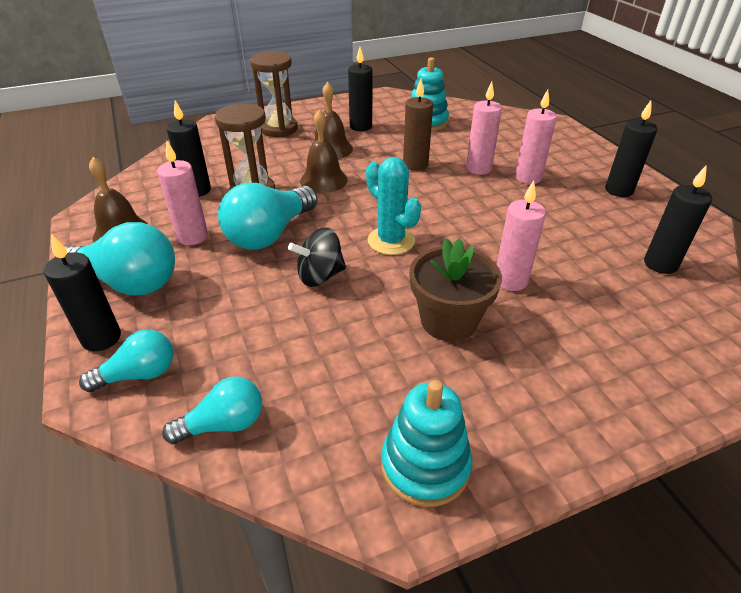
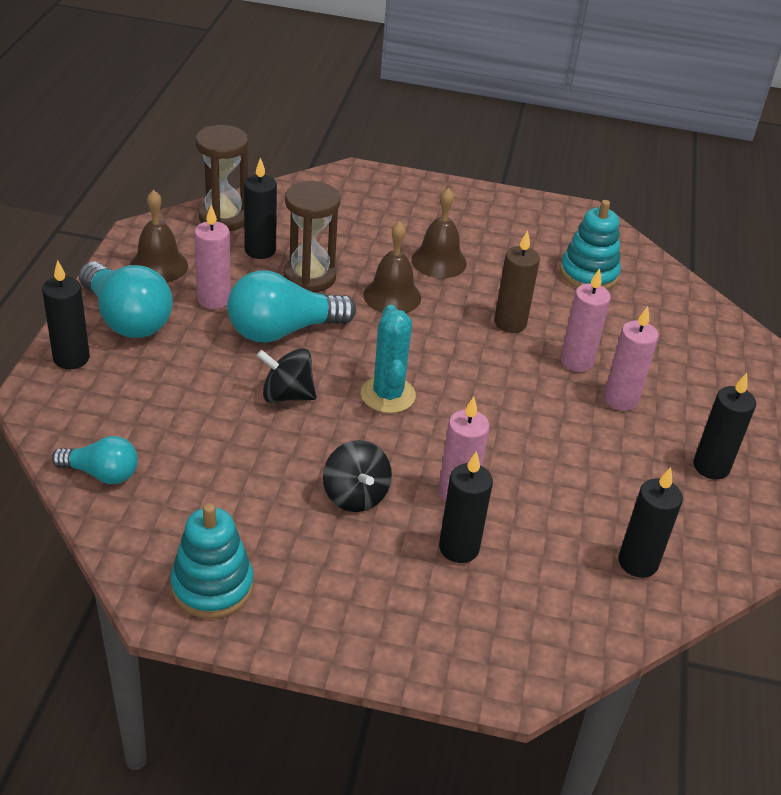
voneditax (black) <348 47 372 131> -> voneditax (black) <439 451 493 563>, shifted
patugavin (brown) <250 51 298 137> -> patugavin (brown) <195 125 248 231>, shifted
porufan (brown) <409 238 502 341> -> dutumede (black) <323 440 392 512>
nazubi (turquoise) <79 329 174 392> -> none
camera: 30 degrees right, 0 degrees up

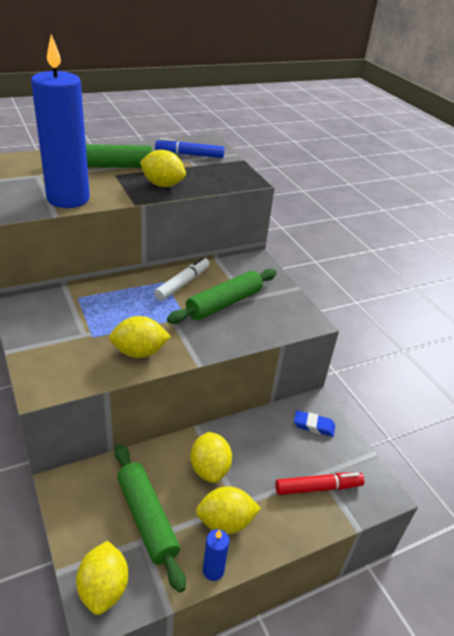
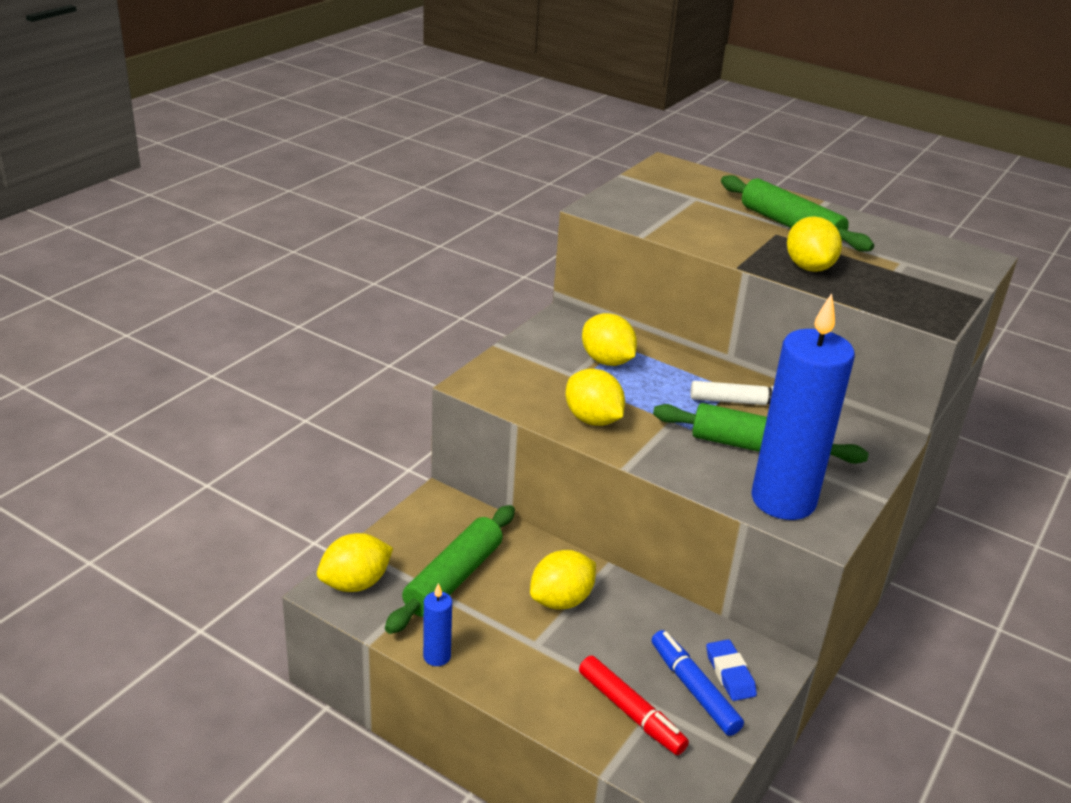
voneditax (blue) <31 34 90 208> -> voneditax (blue) <751 293 855 520>, shifted
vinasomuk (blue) <155 138 225 158> -> vinasomuk (blue) <651 630 744 736>, shifted
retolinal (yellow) <196 486 261 534> -> retolinal (yellow) <582 313 637 366>, shifted
camera: 60 degrees right, 5 degrees down

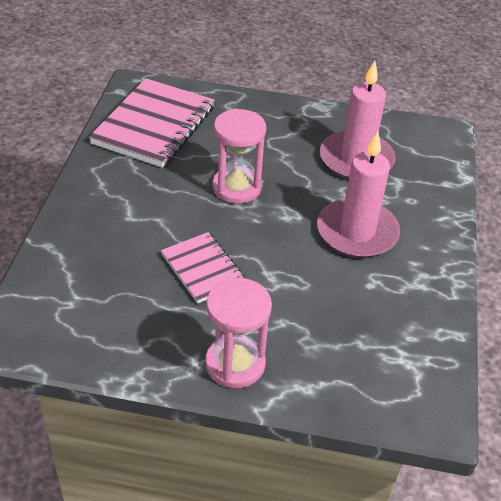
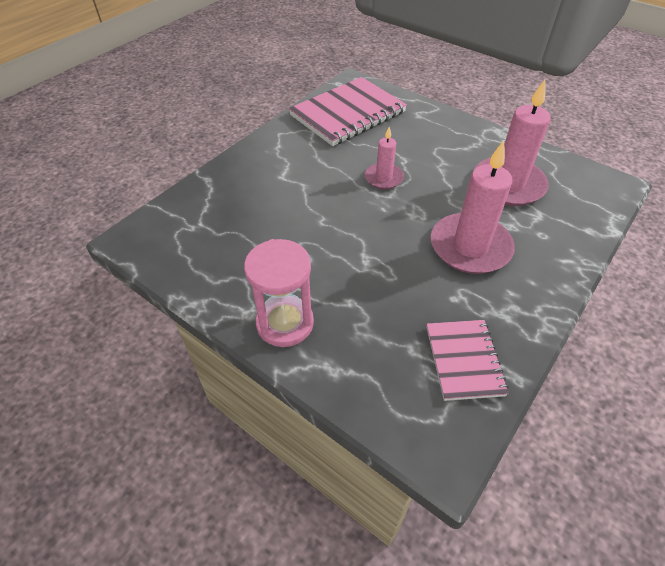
patugavin (pink) <212 109 266 204> -> voneditax (pink) <365 127 404 189>
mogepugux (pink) <161 232 245 304> -> mogepugux (pink) <426 320 509 401>, shifted
camera: 30 degrees right, 5 degrees up

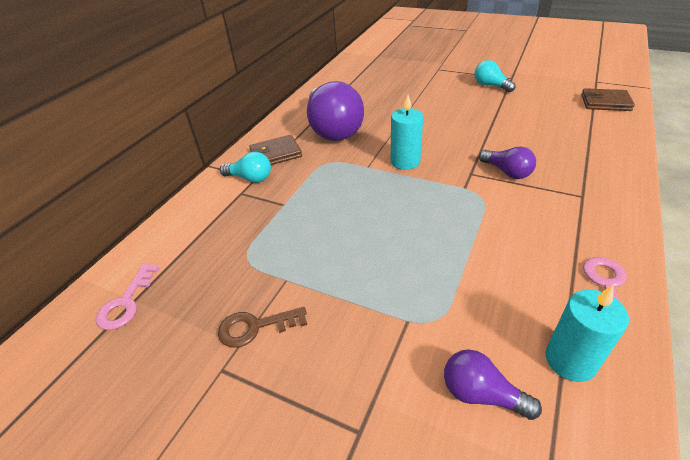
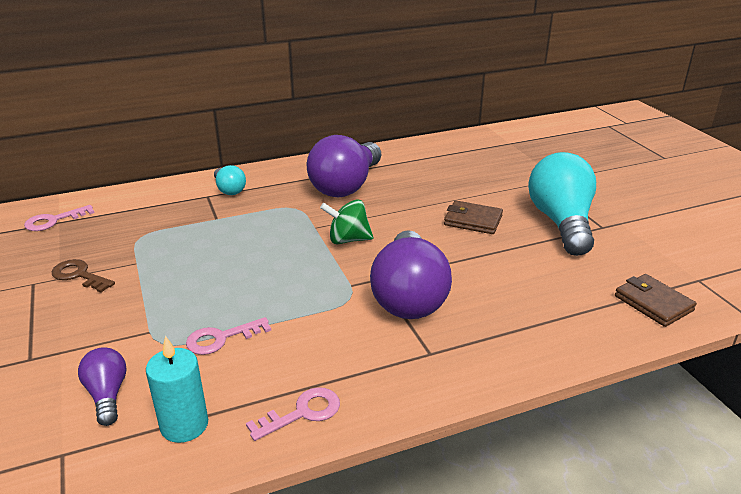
nazubi (turquoise) <475 60 516 92> -> nazubi (turquoise) <528 152 596 256>, x2.06
voneditax (turquoise) <391 94 423 170> -> dutumede (green) <320 199 373 245>
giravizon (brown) <249 135 302 165> -> giravizon (brown) <444 200 503 234>, shifted
nazubi (purple) <479 146 536 179> -> nazubi (purple) <370 230 452 319>, x2.06
none -> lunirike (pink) <186 317 271 355>
camera: 40 degrees right, 10 degrees down

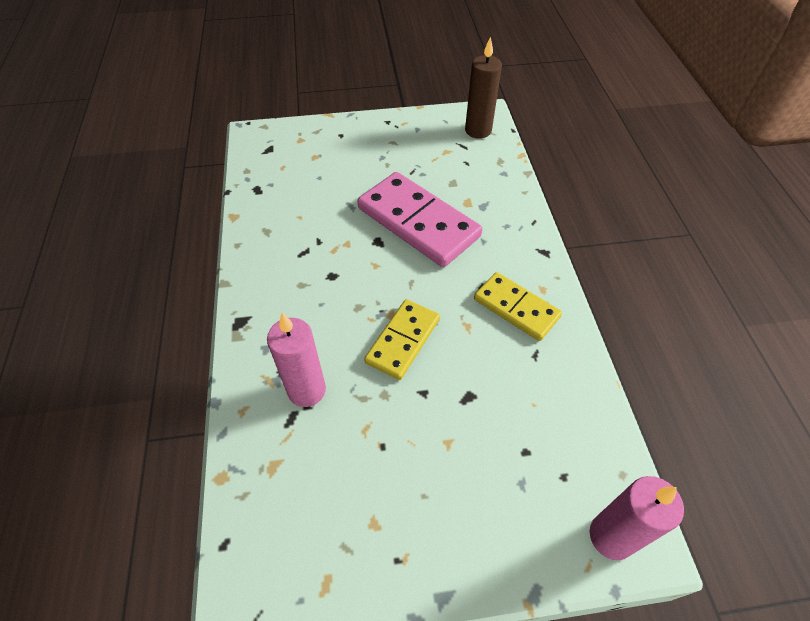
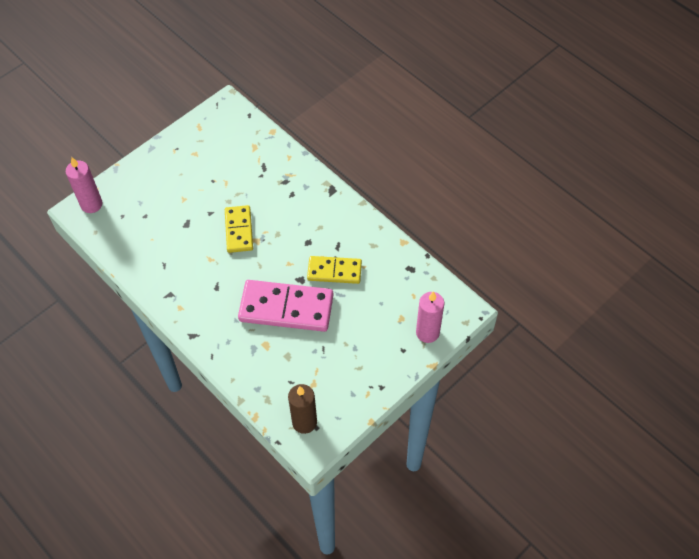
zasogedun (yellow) <474 272 562 341> -> zasogedun (yellow) <307 256 362 284>, shifted
voneditax (pink) <267 313 326 407> -> voneditax (pink) <416 291 444 343>, shifted
camera: 145 degrees right, 5 degrees up

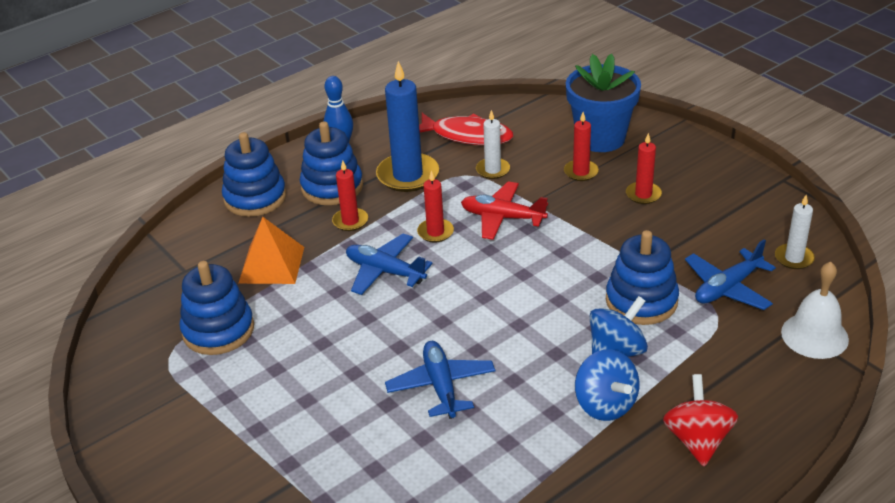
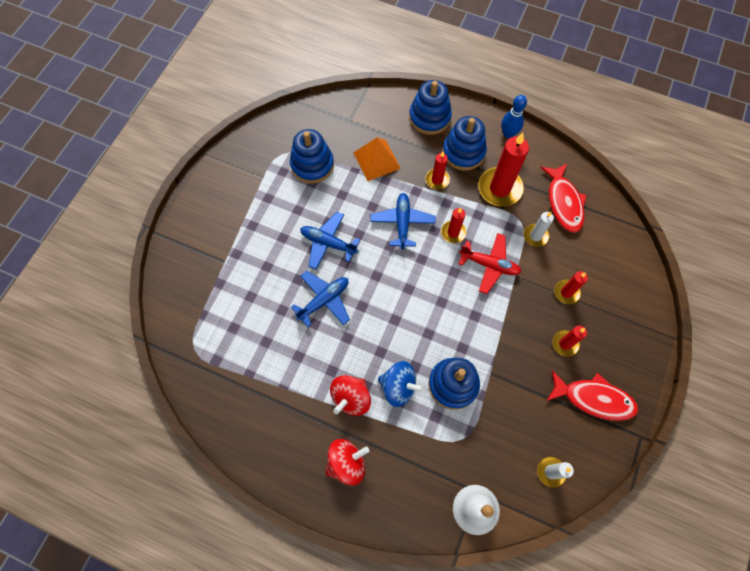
porufan (blue) <566 54 641 152> -> none
voneditax (blue) <376 61 439 192> -> voneditax (red) <478 133 529 206>
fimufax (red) <461 182 548 240> -> fimufax (red) <459 233 521 294>, 120 degrees clockwise
fimufax (blue) <685 239 776 310> -> fimufax (blue) <300 212 360 270>, shifted
dutumede (blue) <575 349 639 421> -> dutumede (red) <330 375 371 416>
none -> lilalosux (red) <546 370 639 421>
camera: 60 degrees right, 30 degrees up

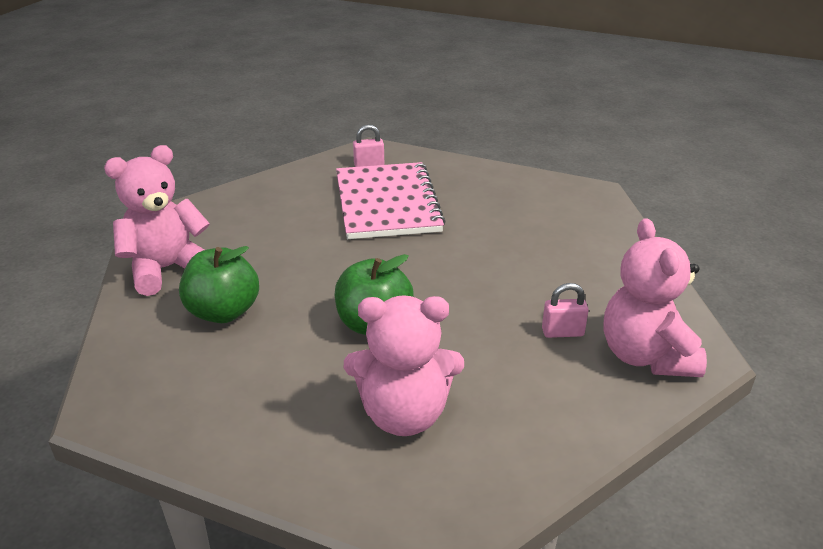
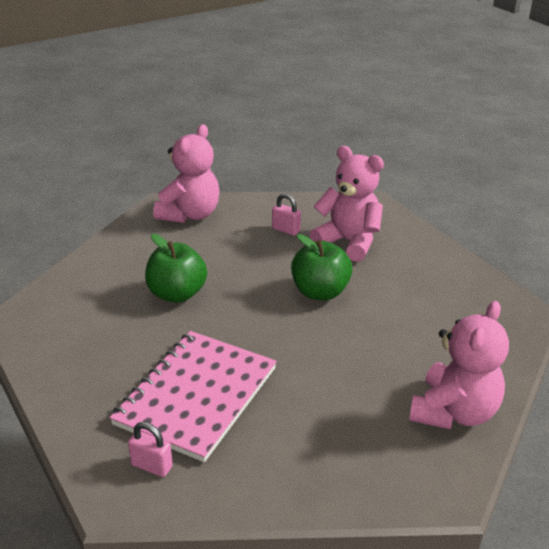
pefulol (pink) <104 145 210 296> -> pefulol (pink) <409 301 509 429>, 60 degrees counterclockwise
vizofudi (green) <179 246 259 323> -> vizofudi (green) <145 234 207 303>, shifted
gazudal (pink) <542 283 589 338> -> gazudal (pink) <272 193 301 236>, shifted
camera: 145 degrees left, 0 degrees up

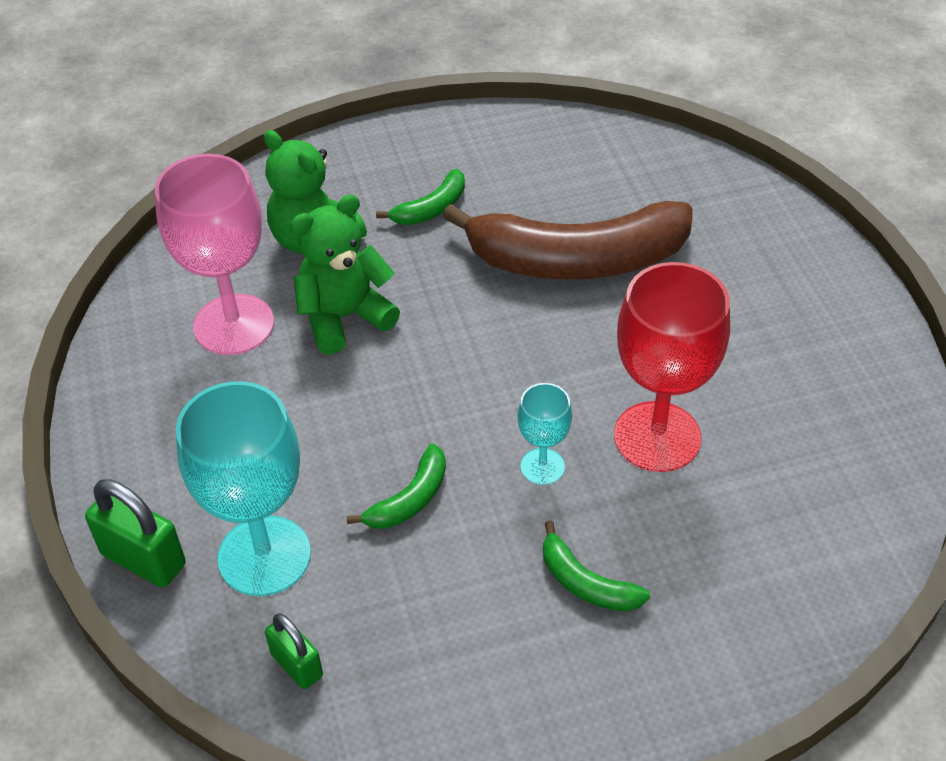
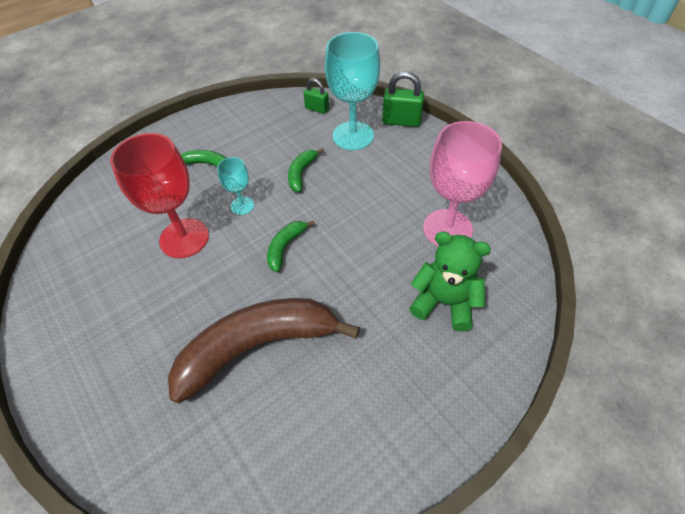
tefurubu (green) <376 169 465 225> -> tefurubu (green) <267 221 315 272>, shifted
pefulol (green) <290 195 400 355> -> none
camera: 160 degrees right, 5 degrees up

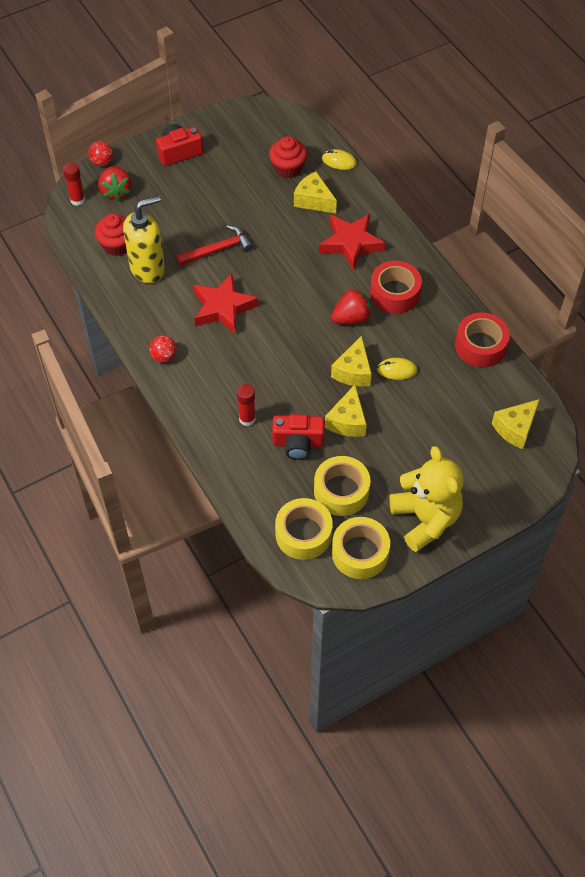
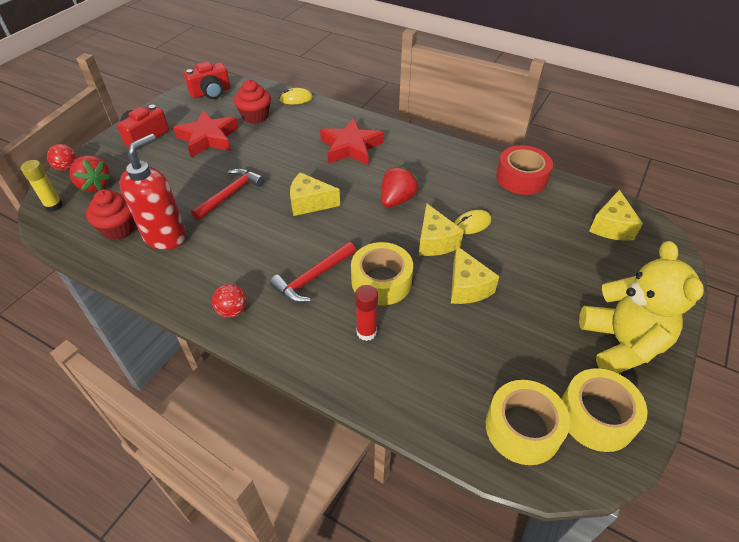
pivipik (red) <63 162 85 206> -> pivipik (yellow) <21 160 63 212>
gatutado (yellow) <294 171 337 213> -> gatutado (yellow) <290 172 340 216>, shifted
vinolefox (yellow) <123 196 165 283> -> vinolefox (red) <119 134 186 250>
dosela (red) <370 261 422 314> -> none
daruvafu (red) <193 273 258 335> -> daruvafu (red) <173 111 239 157>, shifted
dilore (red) <272 414 325 460> -> dilore (red) <184 61 230 99>, shifted
pefulol (yellow) <390 446 463 552> -> pefulol (yellow) <579 241 704 373>, 45 degrees clockwise
dosela (yellow) <314 456 370 516> -> dosela (yellow) <351 242 413 306>, shifted
none -> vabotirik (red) <270 242 356 303>
camera: 30 degrees left, 10 degrees down

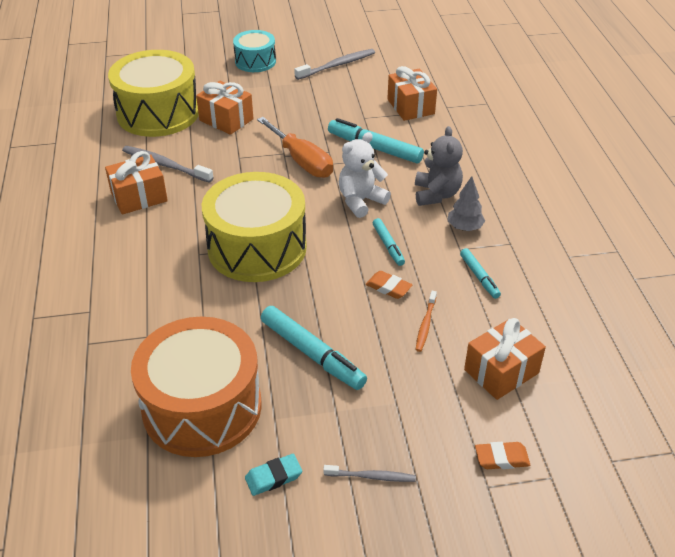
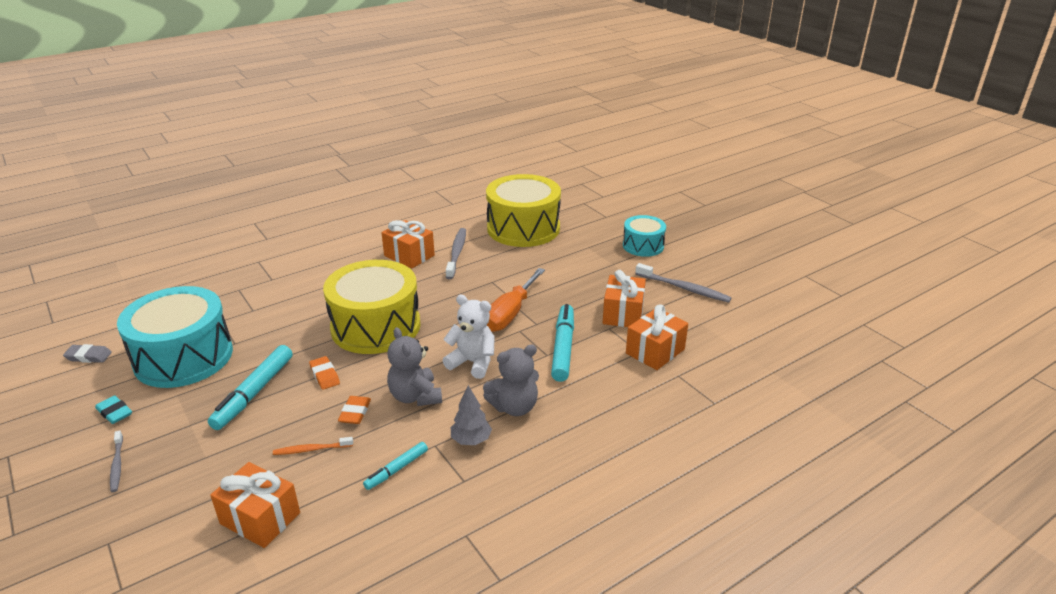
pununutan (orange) <196 81 253 135> -> pununutan (orange) <603 270 646 327>, shifted
vinasomuk (turquoise) <373 218 405 266> -> pefulol (grey) <387 327 442 406>
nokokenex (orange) <131 317 262 457> -> nokokenex (turquoise) <117 286 233 388>
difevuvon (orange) <475 442 530 469> -> difevuvon (orange) <309 356 340 390>, shifted
none -> difevuvon (grey) <63 344 112 363>
camera: 65 degrees right, 10 degrees down

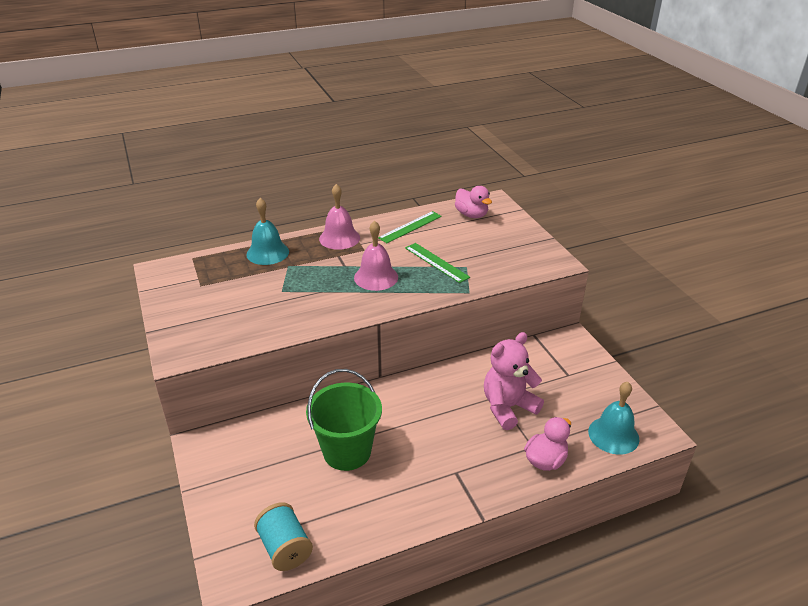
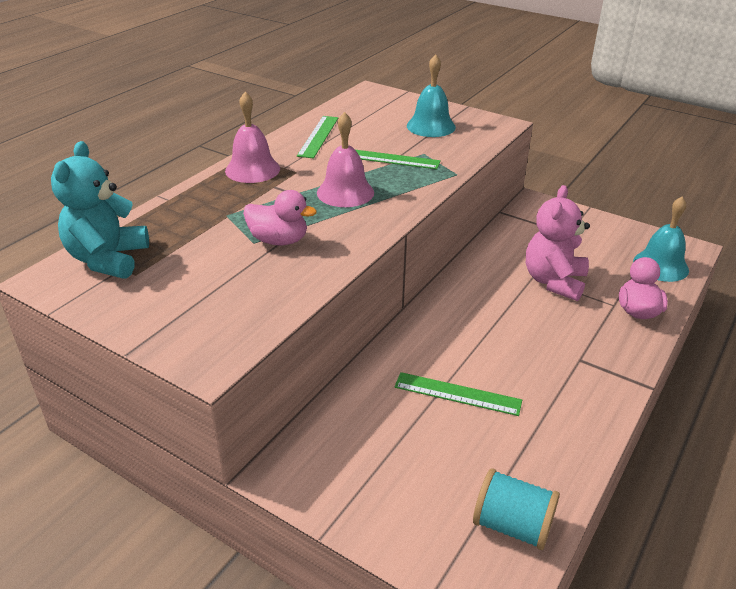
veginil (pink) <455 186 492 218> -> veginil (pink) <243 190 317 245>, shifted
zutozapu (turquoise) <246 198 289 265> -> zutozapu (turquoise) <407 54 456 137>, shifted
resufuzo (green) <306 369 382 471> -> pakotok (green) <394 372 522 416>
none -> pefulol (turquoise) <51 141 149 279>
camera: 35 degrees left, 0 degrees up

